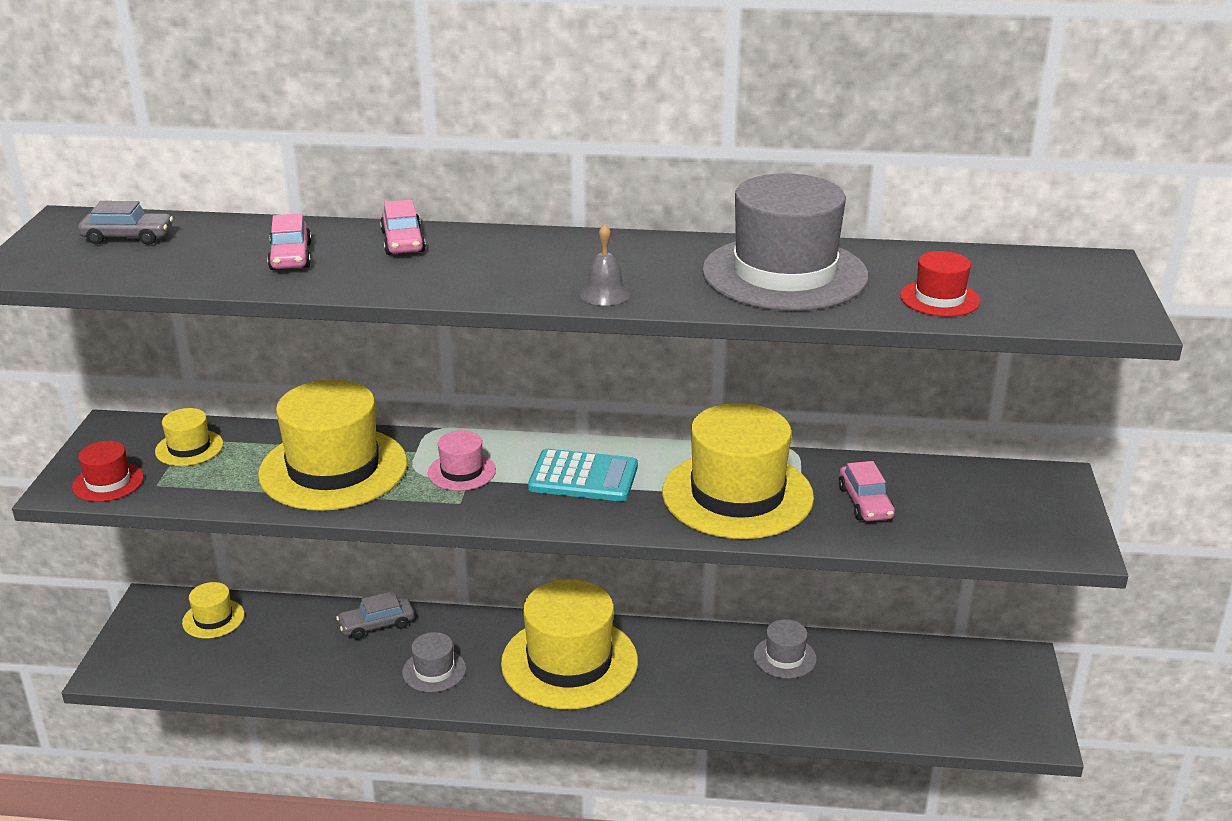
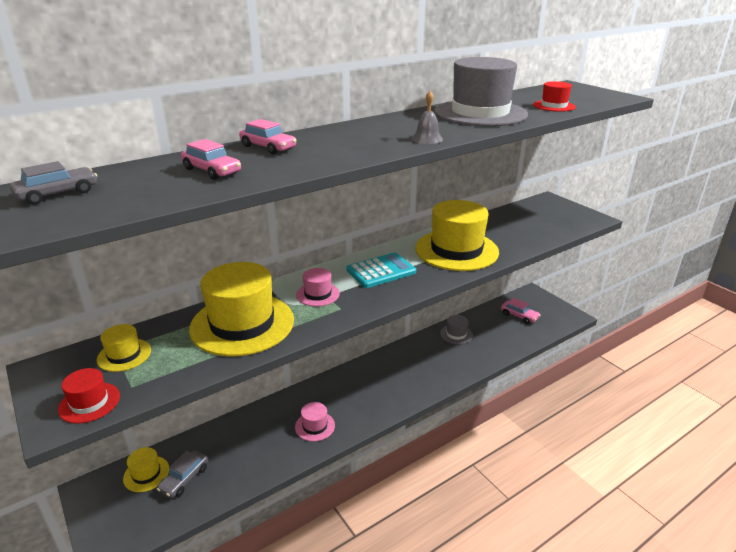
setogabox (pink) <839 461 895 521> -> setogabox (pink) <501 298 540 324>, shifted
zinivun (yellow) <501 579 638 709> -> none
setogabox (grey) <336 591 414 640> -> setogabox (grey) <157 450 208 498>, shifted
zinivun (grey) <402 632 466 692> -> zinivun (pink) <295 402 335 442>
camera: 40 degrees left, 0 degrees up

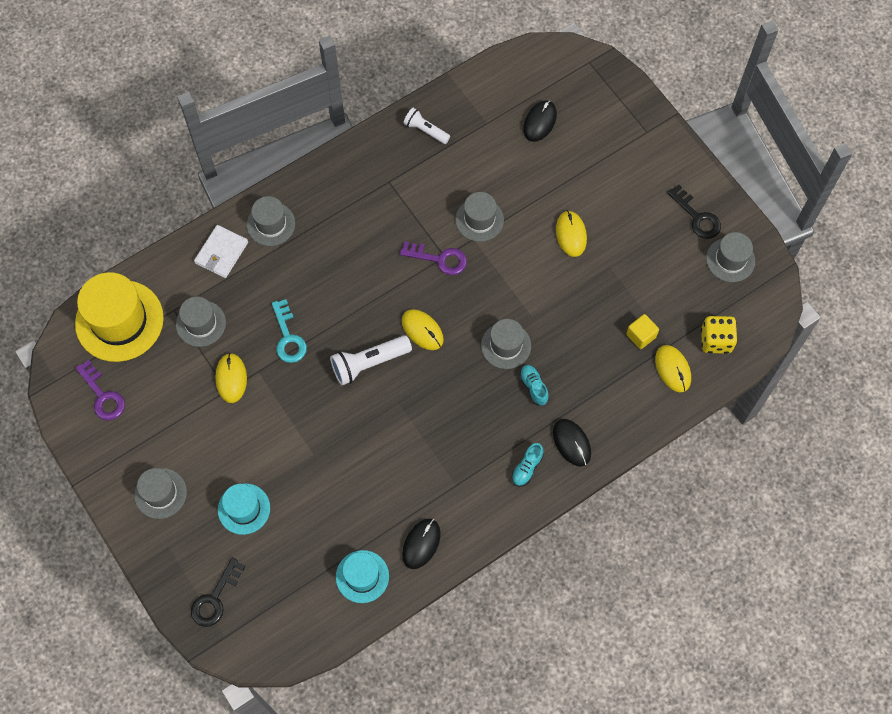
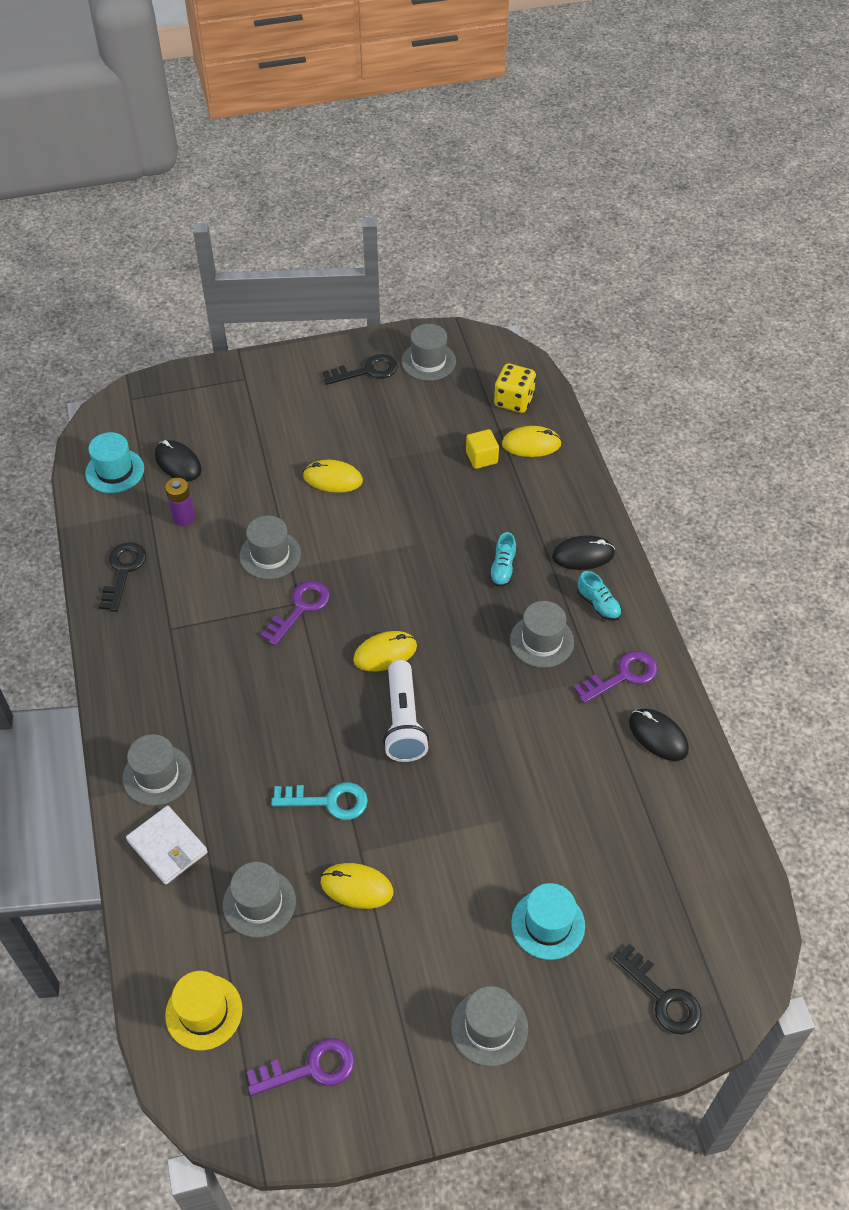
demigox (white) <403 108 450 144> -> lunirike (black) <99 542 147 612>
zinivun (yellow) <75 272 164 362> -> zinivun (yellow) <165 971 242 1050>, x0.57
zinivun (grey) <481 319 531 369> -> zinivun (grey) <510 601 574 668>, shifted
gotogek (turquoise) <519 365 549 405> -> gotogek (turquoise) <489 532 516 587>, 75 degrees counterclockwise
zinivun (turquoise) <336 550 389 603> -> zinivun (turquoise) <85 432 144 493>, shifted
none -> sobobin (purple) <165 478 195 526>
none -> lunirike (purple) <574 651 658 704>
camera: 70 degrees left, 15 degrees down

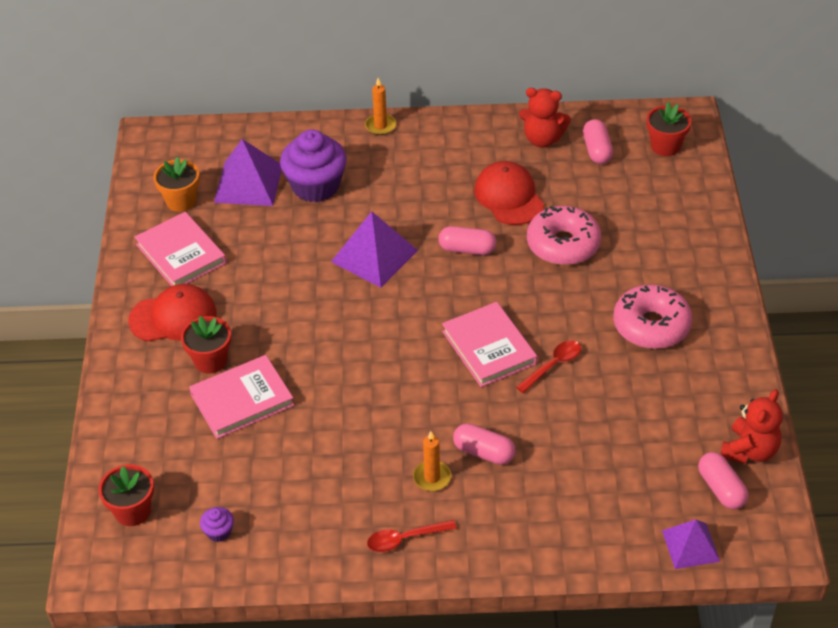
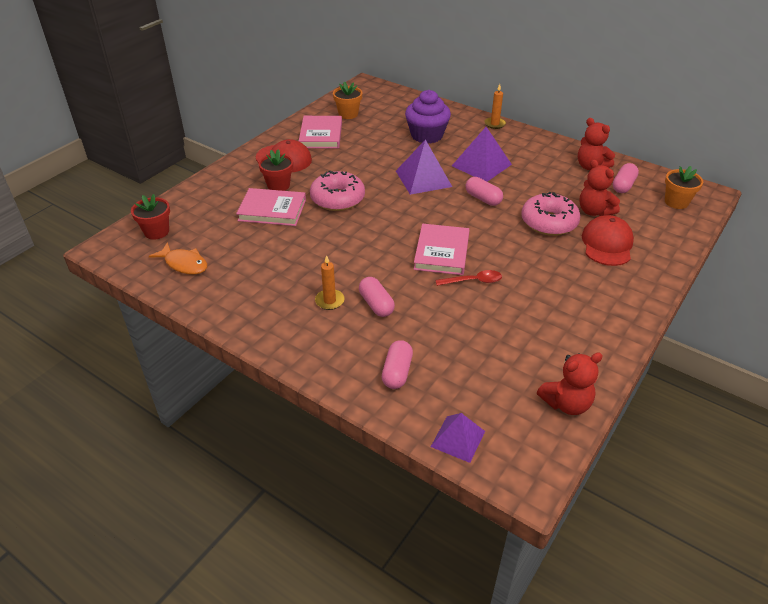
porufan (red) <647 102 692 156> -> porufan (orange) <665 166 703 209>
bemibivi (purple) <214 139 282 206> -> bemibivi (purple) <452 127 512 182>, shifted
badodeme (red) <474 161 544 225> -> badodeme (red) <582 215 634 266>, shifted
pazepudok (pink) <613 285 692 349> -> pazepudok (pink) <310 170 365 211>, shifted
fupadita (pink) <698 452 748 509> -> fupadita (pink) <382 340 413 389>, shifted
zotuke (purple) <200 507 234 542> -> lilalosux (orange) <149 242 207 274>
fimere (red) <367 520 457 552> -> none
none -> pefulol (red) <579 159 620 216>
camera: 35 degrees right, 5 degrees down

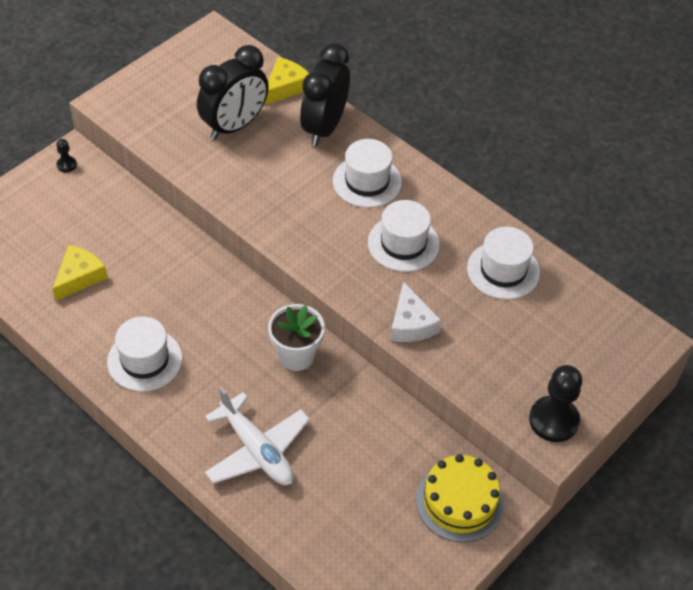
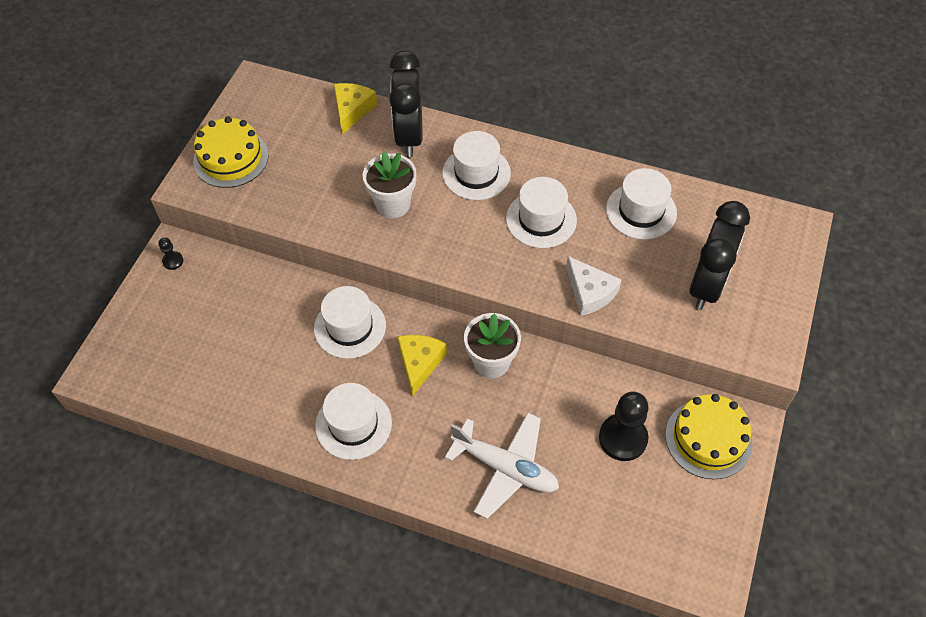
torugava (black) <197 45 269 140> -> torugava (black) <689 201 750 310>, shifted
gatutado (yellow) <52 245 108 301> -> gatutado (yellow) <398 335 447 396>, shifted
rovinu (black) <529 365 582 442> -> rovinu (black) <599 392 649 461>, shifted
none -> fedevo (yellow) <193 116 269 188>
none -> porufan (white) <362 152 417 218>
none -> zinivun (white) <314 286 386 359>
camera: 20 degrees left, 5 degrees up

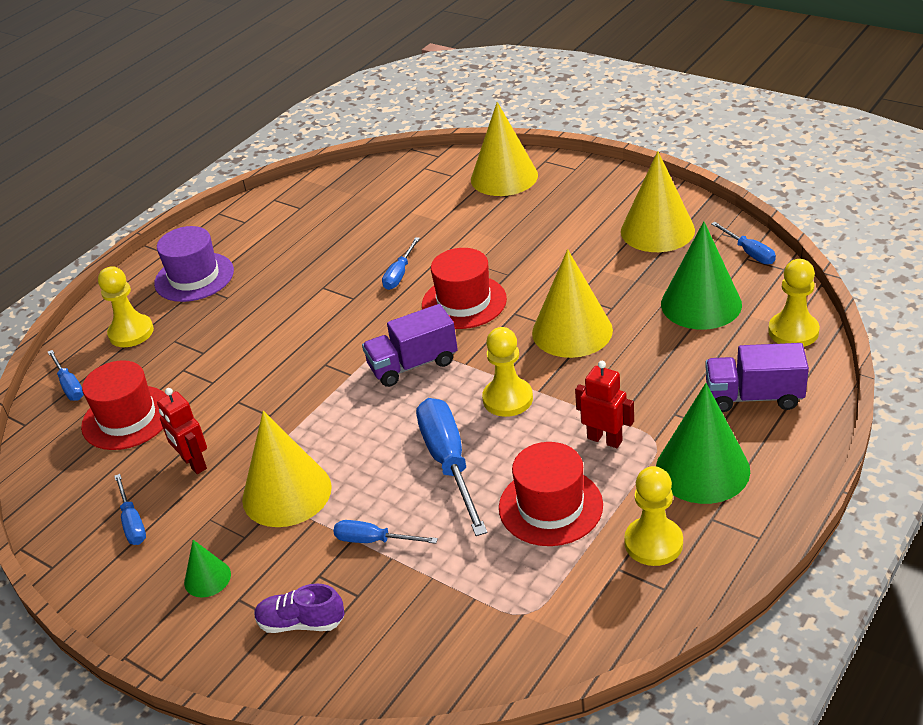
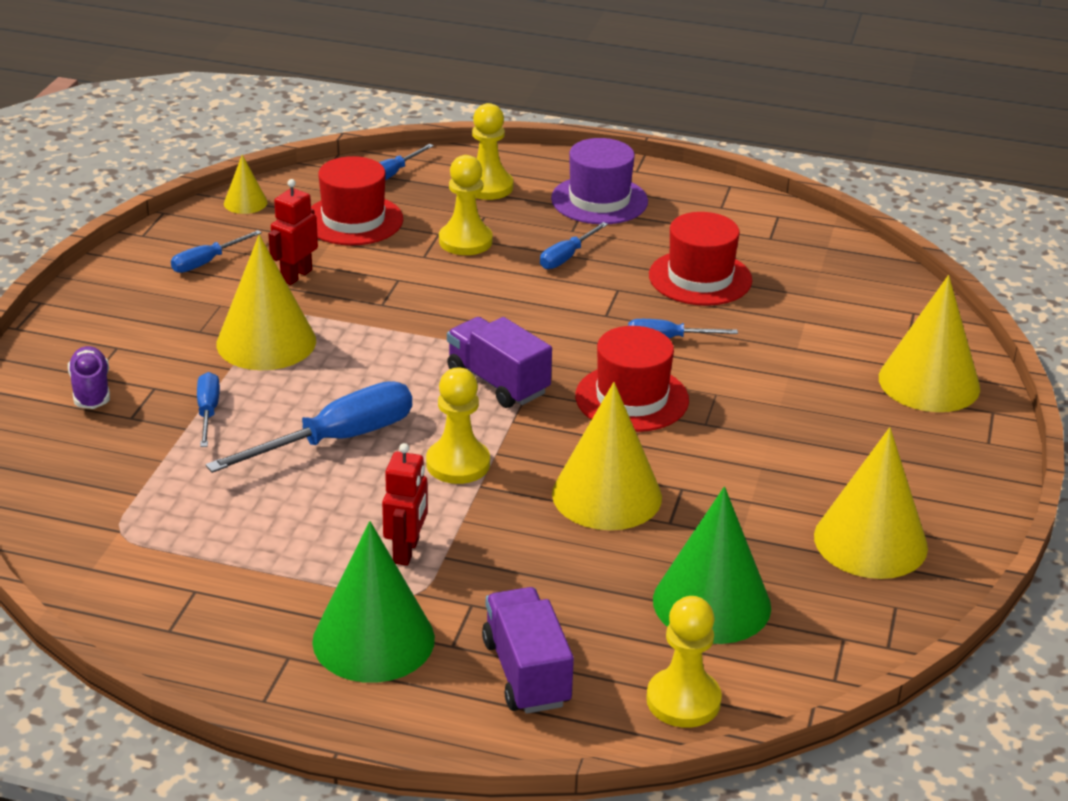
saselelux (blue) <711 222 776 264> -> saselelux (blue) <540 222 608 269>, shifted
zinivun (red) <499 442 603 546> -> zinivun (red) <649 212 752 306>, shifted
rovinu (yellow) <624 466 683 566> -> rovinu (yellow) <439 155 493 255>, shifted
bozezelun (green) <184 540 231 597> -> none
none -> bozezelun (yellow) <224 155 268 214>
camera: 65 degrees right, 5 degrees down

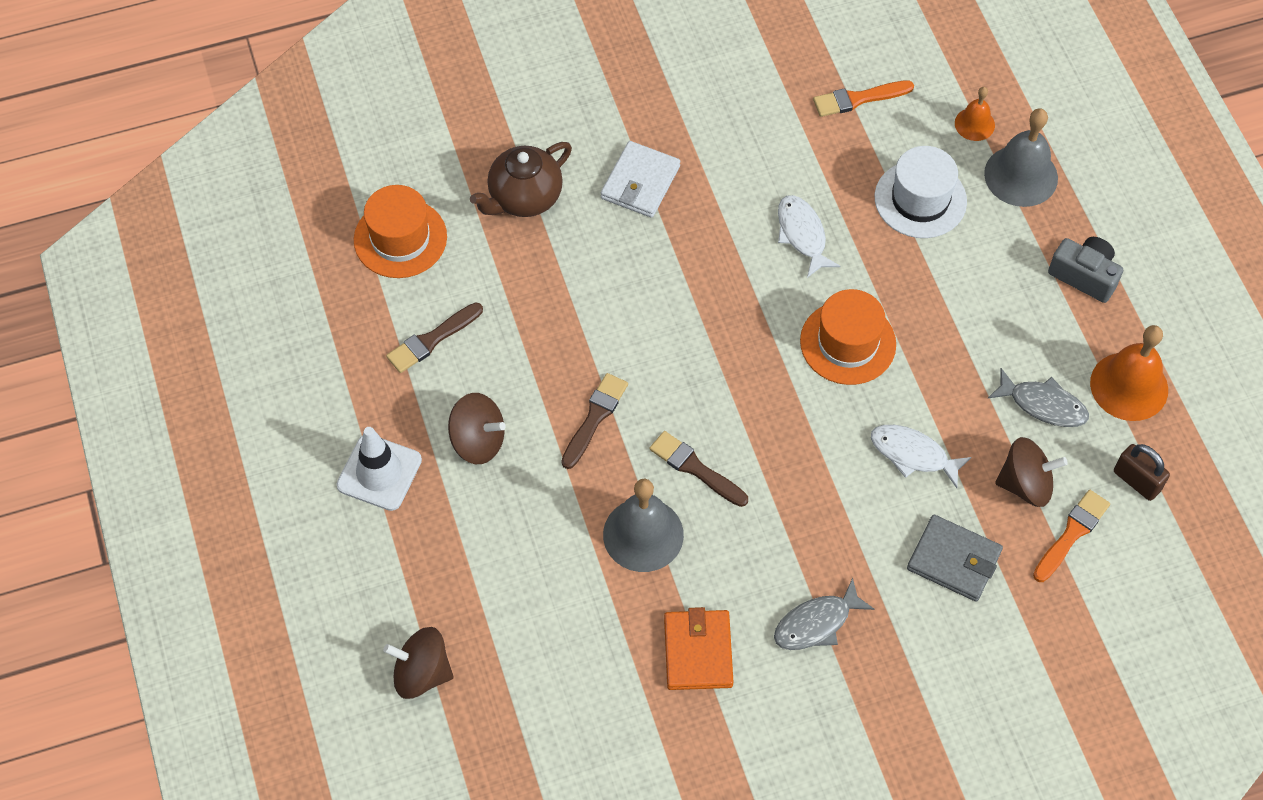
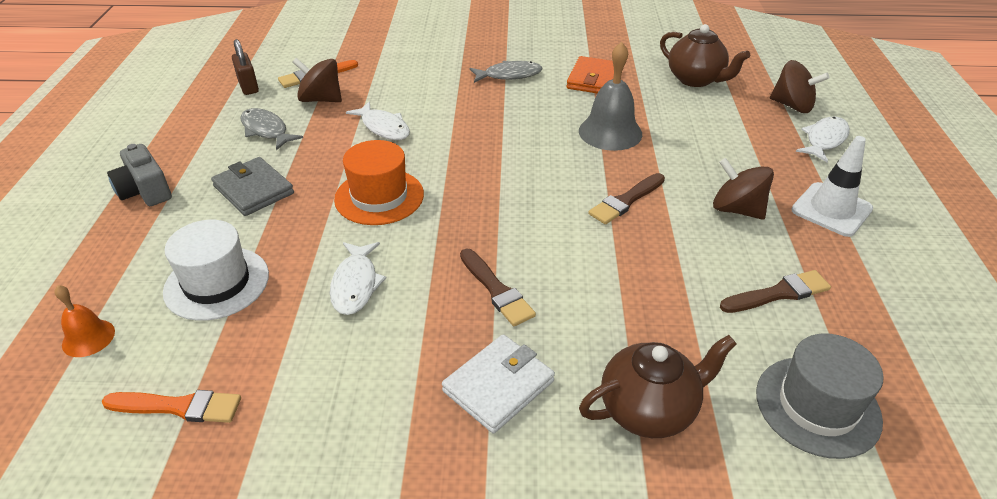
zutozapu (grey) <984 109 1058 207> -> none
zinivun (orange) <354 185 447 278> -> zinivun (grey) <756 333 884 459>
zutozapu (orange) <1090 325 1168 421> -> none
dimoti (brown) <649 431 748 507> -> dimoti (brown) <460 249 536 326>, shifted
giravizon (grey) <907 515 1003 602> -> giravizon (grey) <211 157 294 216>, shifted
none -> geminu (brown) <660 24 750 87>
none -> lilalosux (white) <796 116 850 162>
camera: 160 degrees left, 20 degrees down

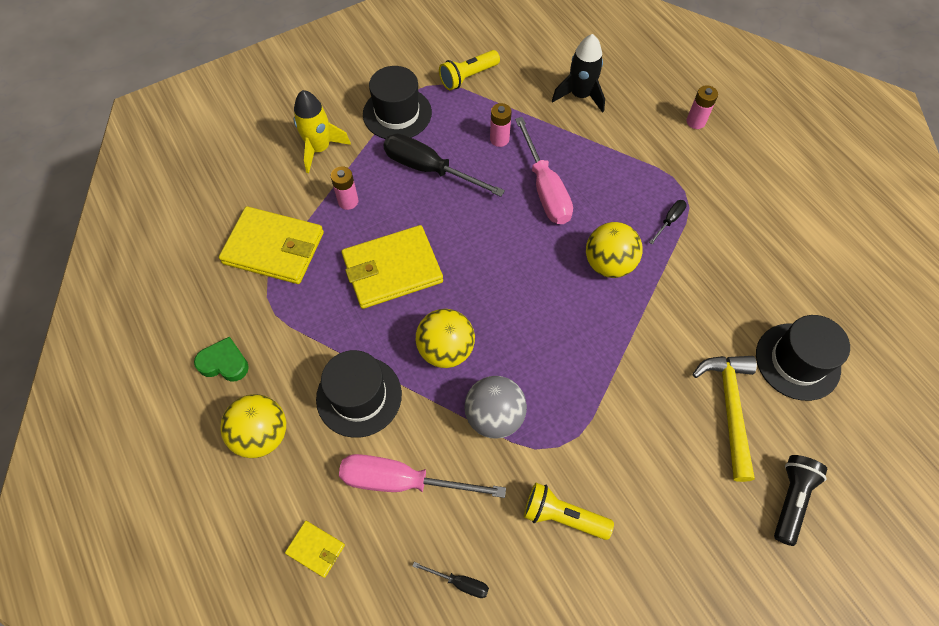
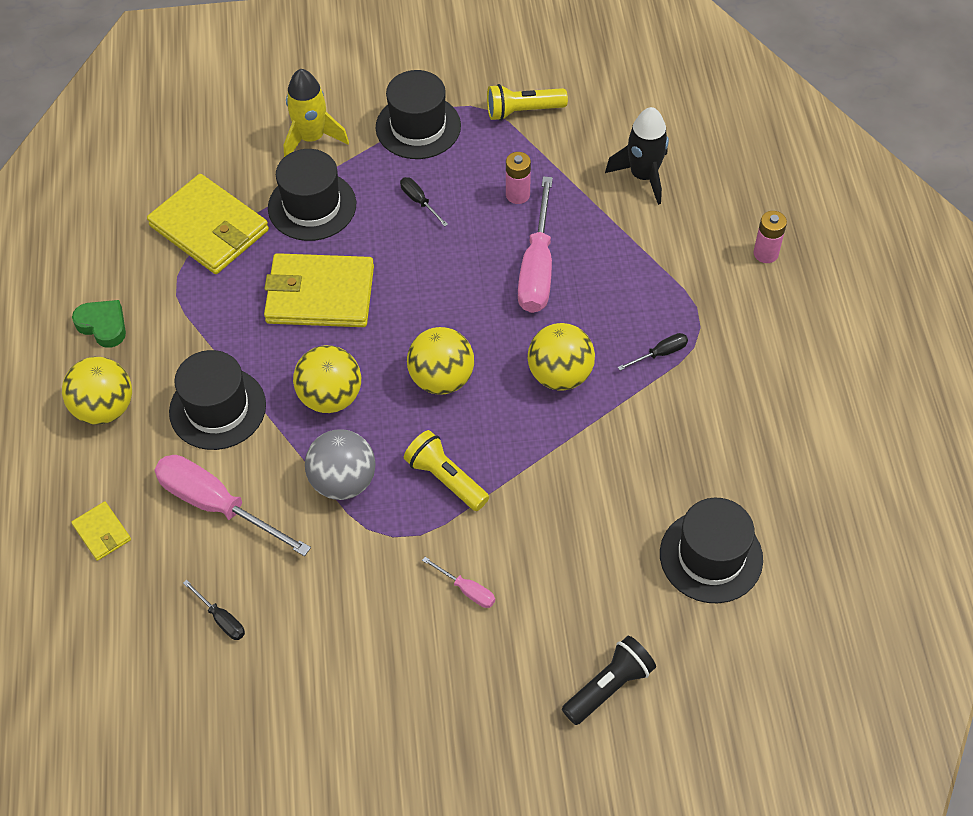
saselelux (black) <383 134 505 197> -> saselelux (black) <400 177 448 227>, x0.45
sobobin (pink) <331 166 358 210> -> zinivun (black) <268 149 356 241>
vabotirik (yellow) <693 356 757 482> -> none
demigox (yellow) <524 483 614 540> -> demigox (yellow) <404 430 489 511>, shifted
none -> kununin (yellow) <407 327 474 395>
none -> saselelux (pink) <422 557 495 608>
camera: 25 degrees right, 5 degrees down

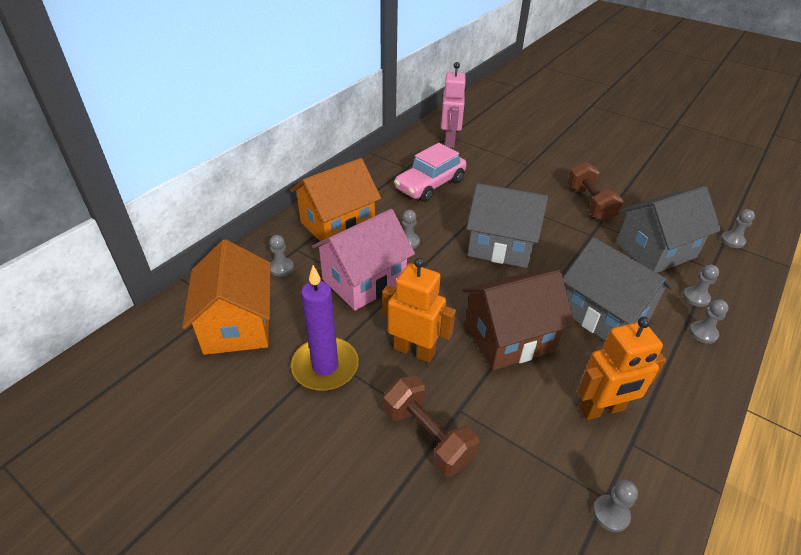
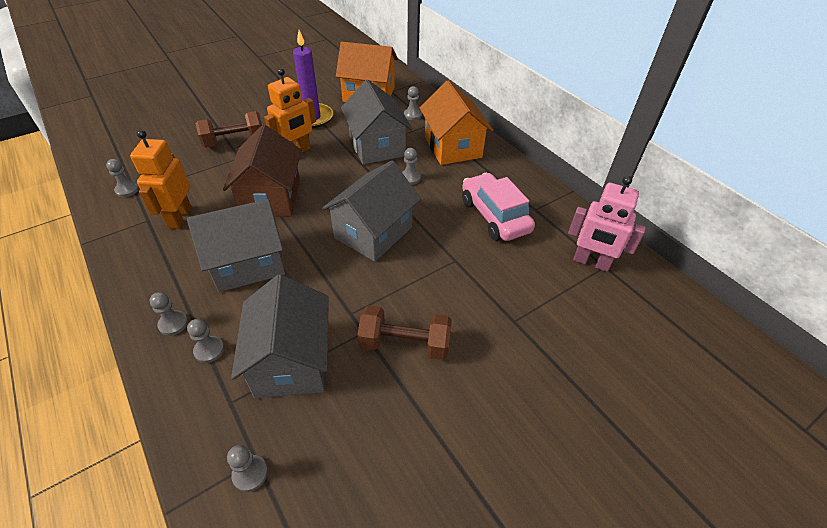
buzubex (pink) <312 209 415 311> -> buzubex (grey) <341 79 412 165>
camera: 110 degrees right, 5 degrees up

